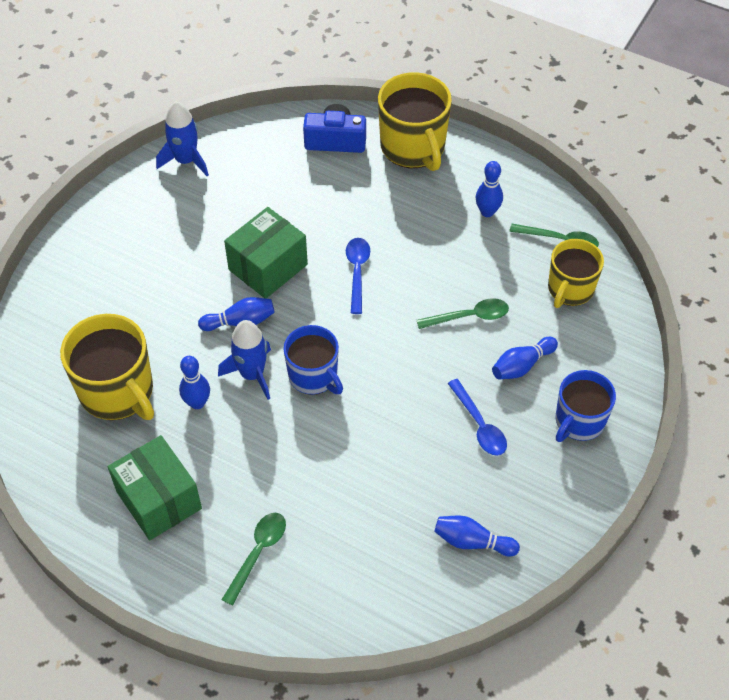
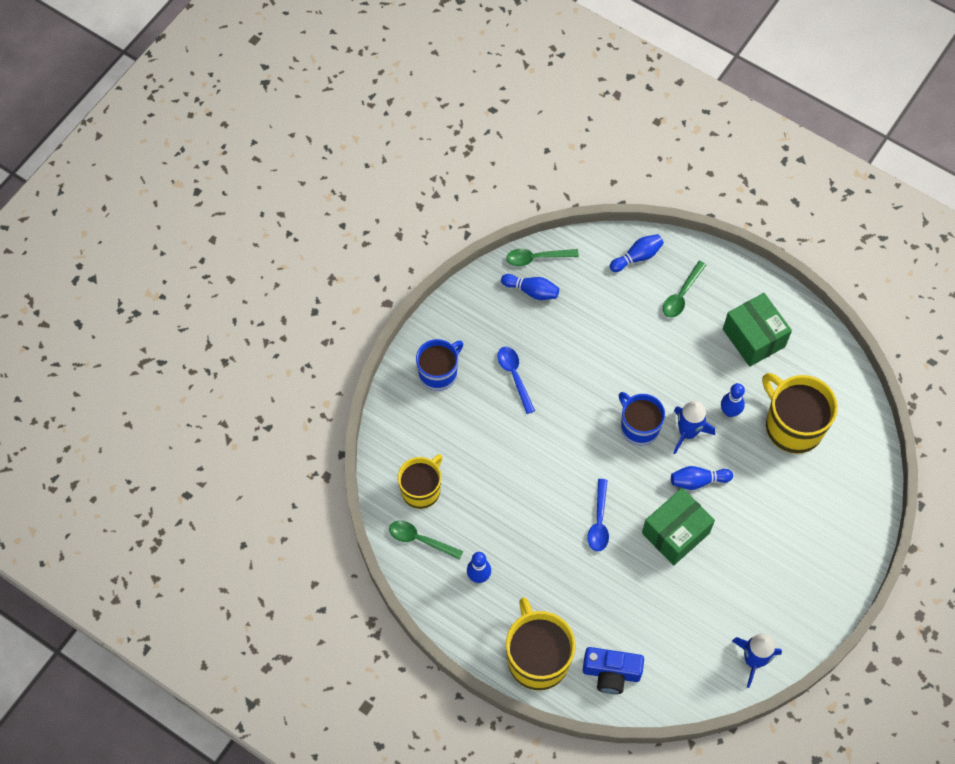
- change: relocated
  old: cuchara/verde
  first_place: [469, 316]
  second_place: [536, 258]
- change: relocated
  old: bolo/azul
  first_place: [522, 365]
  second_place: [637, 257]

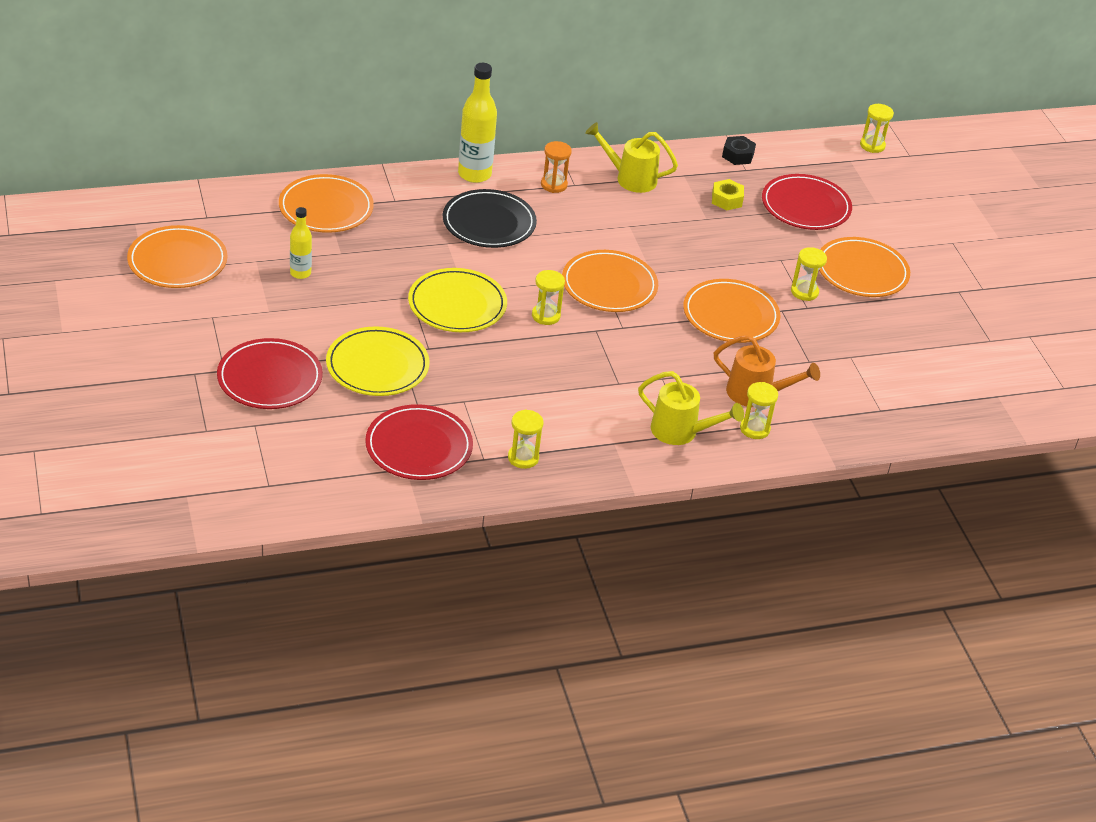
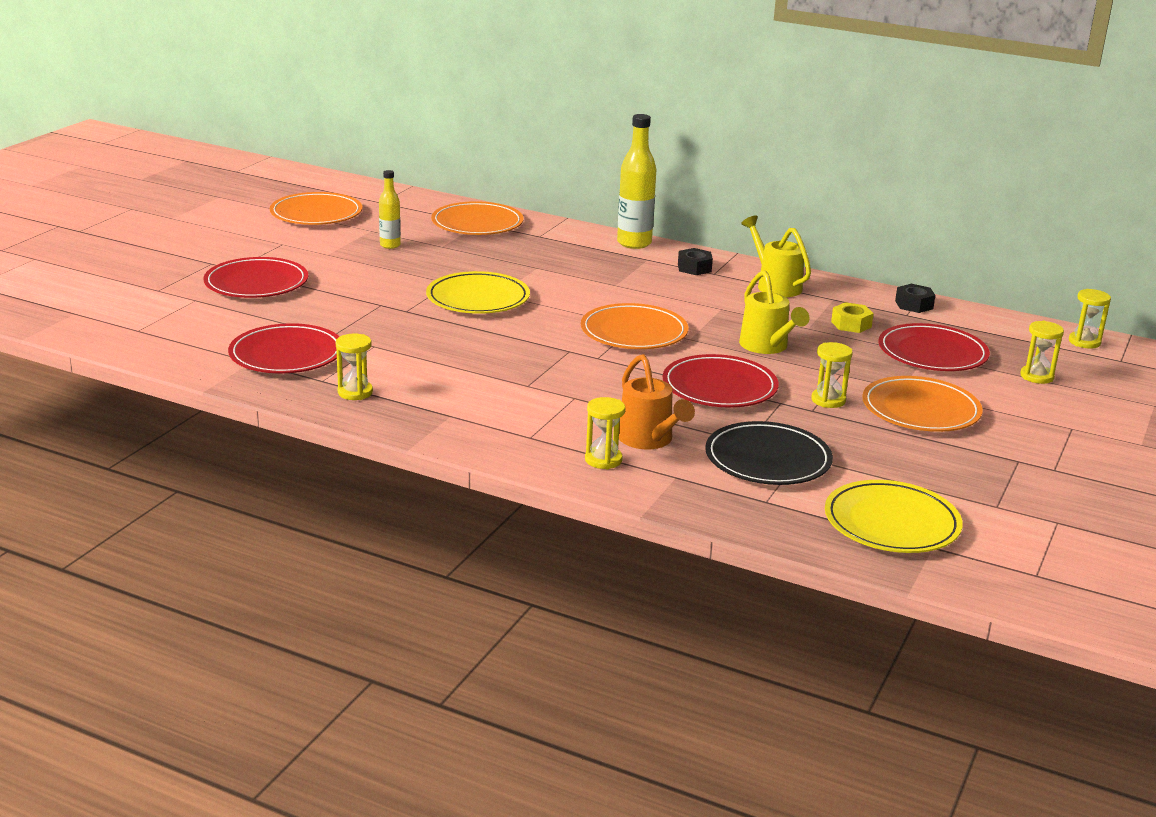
- change: colour
  old: plato/naranja
  new: plato/rojo
  first_place: [730, 315]
  second_place: [719, 387]
- change: exchanged
  old: reloj de arena/naranja
  new: tuerca/negro
  first_place: [554, 185]
  second_place: [694, 268]
- change: relocated
  old: plato/negro
  first_place: [489, 223]
  second_place: [768, 459]
- change: relocated
  old: regadera/amarillo
  first_place: [681, 432]
  second_place: [767, 347]
- change: relocated
  old: plato/amarillo
  first_place: [377, 366]
  second_place: [891, 522]
- change: relocated
  old: reloj de arena/amarillo
  first_place: [546, 316]
  second_place: [1037, 376]

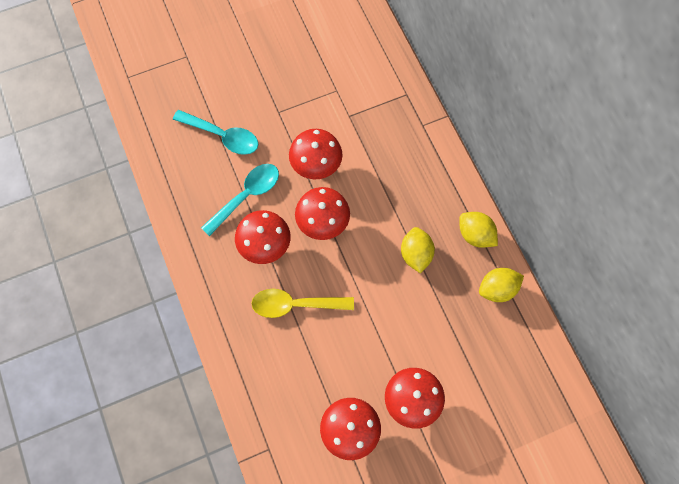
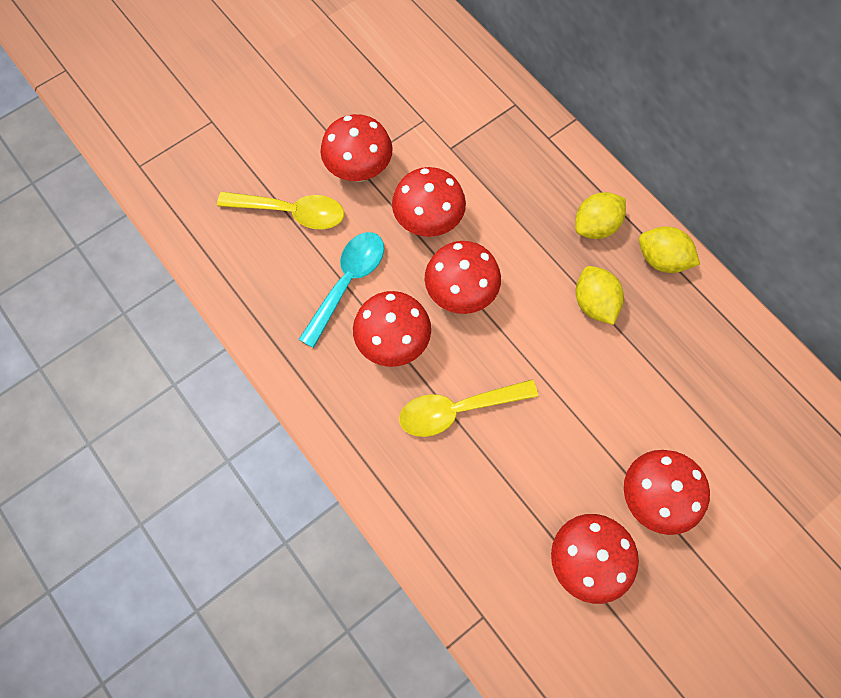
- change: colour
  old: cuchara/turquesa
  new: cuchara/amarillo
  first_place: [222, 136]
  second_place: [291, 212]
- change: appeared
  new: seta/rojo
  second_place: [359, 170]
- change: relocated
  old: limón/amarillo
  first_place: [497, 289]
  second_place: [595, 226]

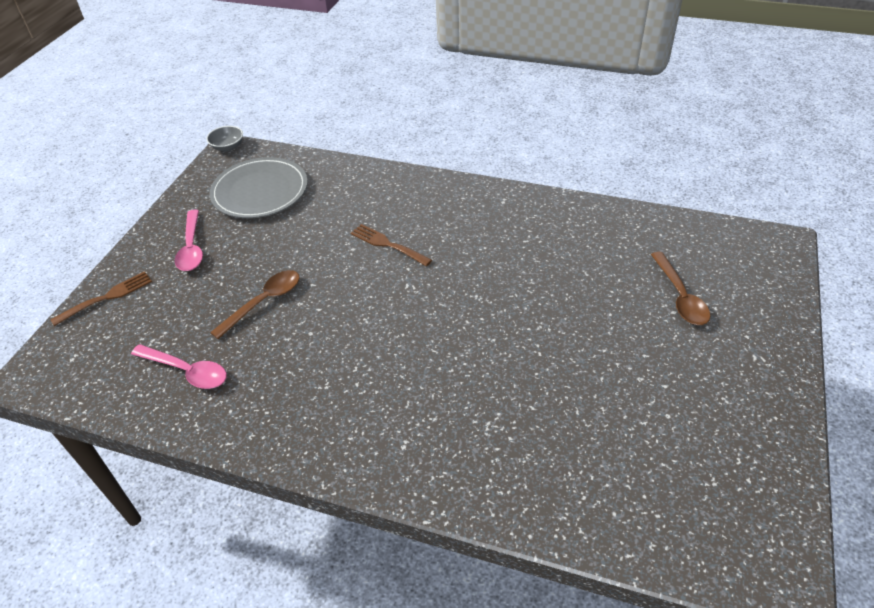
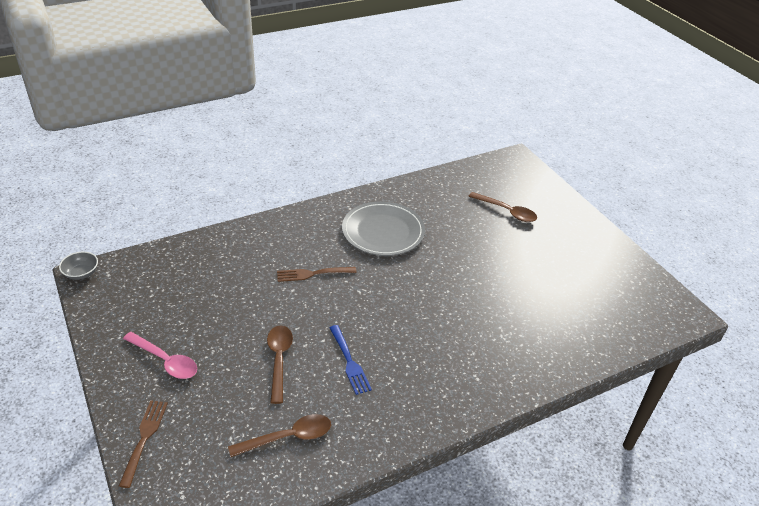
- change: colour
  old: cuchara/rosa
  new: cuchara/marrón
  first_place: [187, 371]
  second_place: [288, 437]
- change: appeared
  new: tenedor/azul
  second_place: [349, 362]
- change: relocated
  old: plato/gris
  first_place: [260, 191]
  second_place: [383, 231]

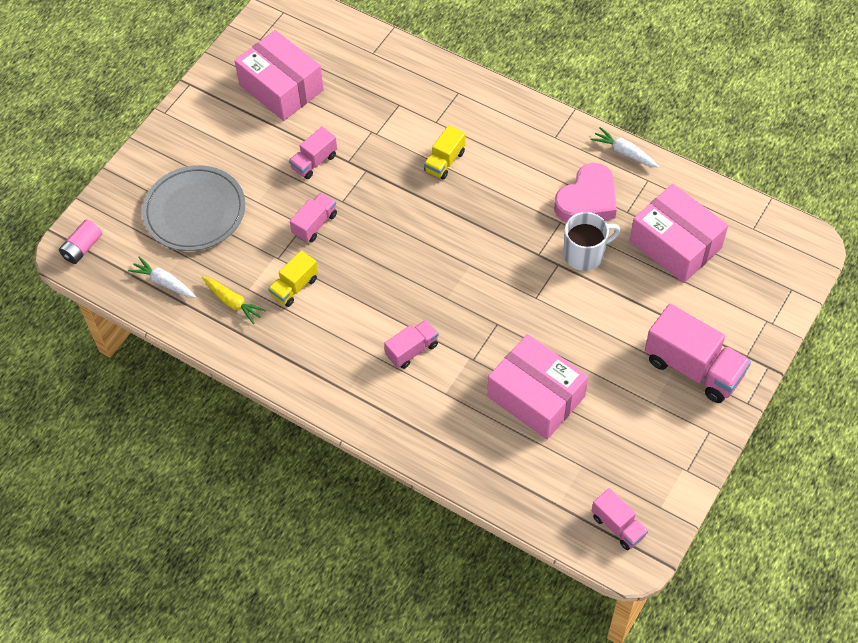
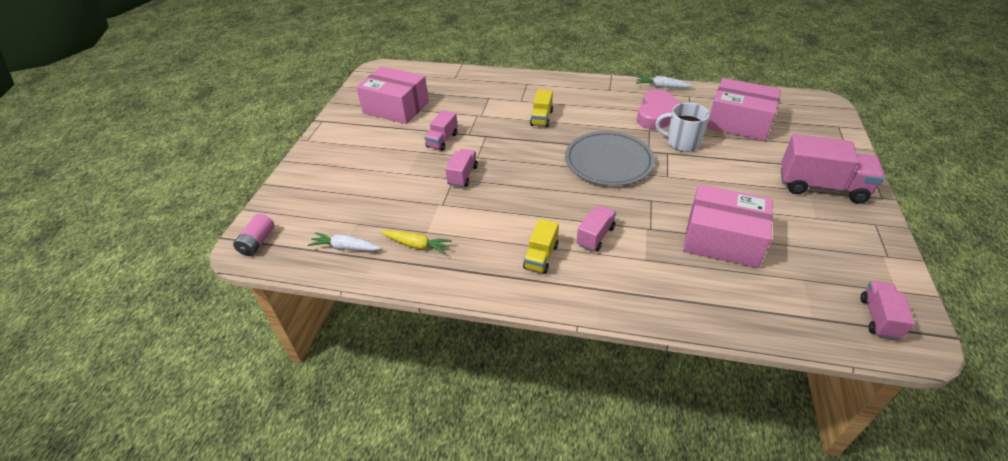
- change: relocated
  old: camión/amarillo
  first_place: [294, 287]
  second_place: [541, 257]
- change: relocated
  old: plato/gris
  first_place: [194, 211]
  second_place: [608, 161]
- change: spun
  old: taza/blanco
  first_place: [585, 254]
  second_place: [681, 142]
  degrees: -120
- change: spun
  old: camión/rosa
  first_place: [618, 526]
  second_place: [878, 318]
  degrees: -105

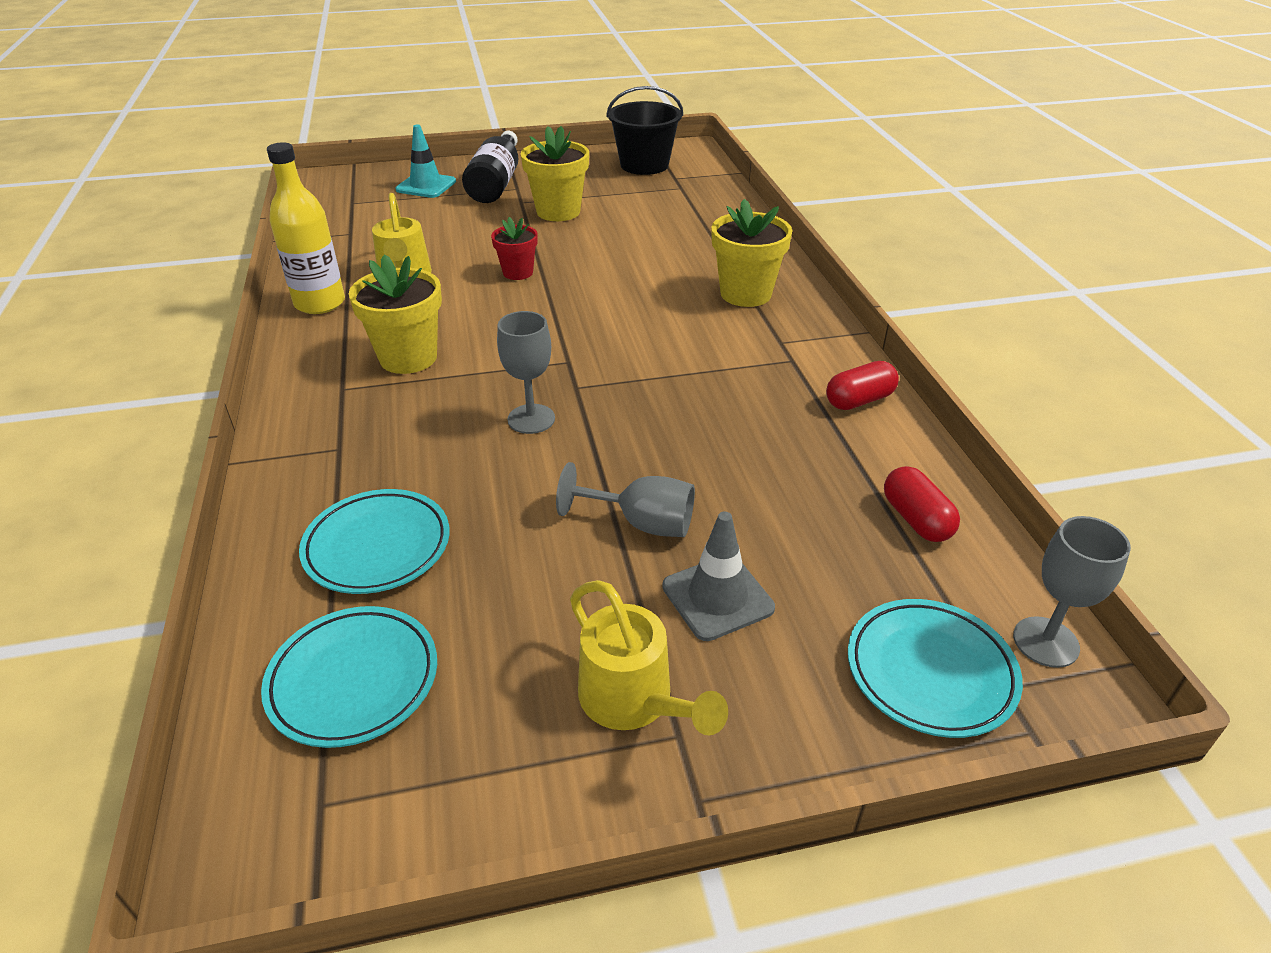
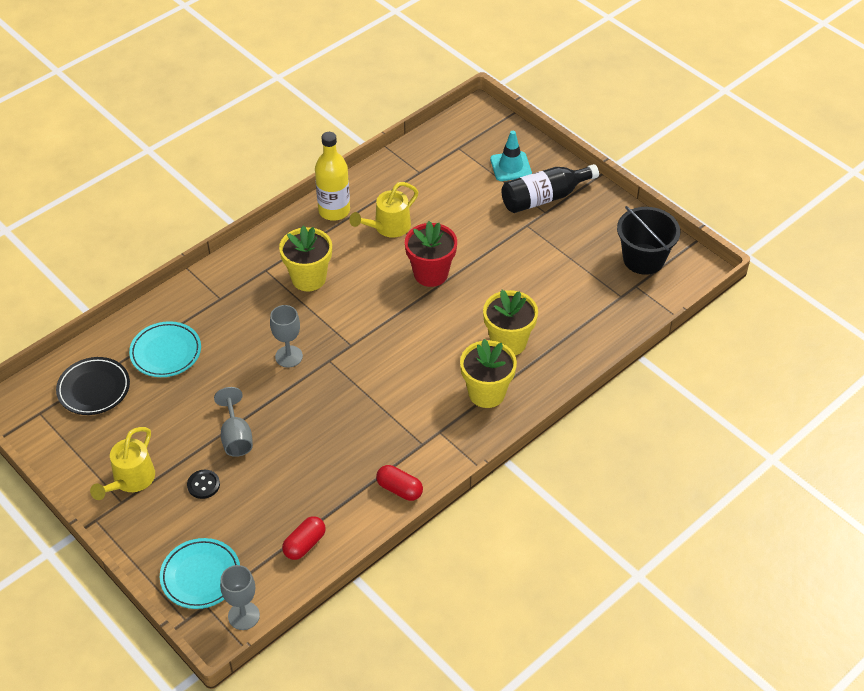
- change: colour
  old: plato/turquesa
  new: plato/negro
  first_place: [353, 680]
  second_place: [94, 389]
- change: exchanged
  old: cono de tráfico/gris
  new: botón/negro
  first_place: [717, 597]
  second_place: [203, 485]
- change: size
  old: maceta/rojo
  first_place: [518, 272]
  second_place: [431, 274]
  factor: 1.64
- change: relocated
  old: maceta/amarillo
  first_place: [558, 212]
  second_place: [508, 342]

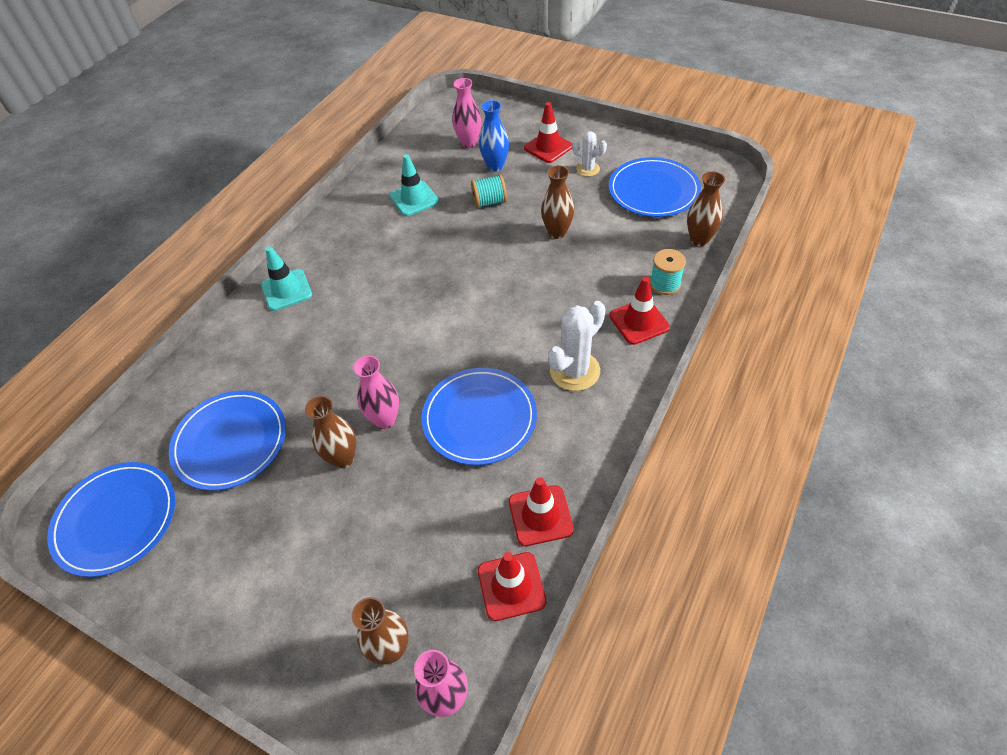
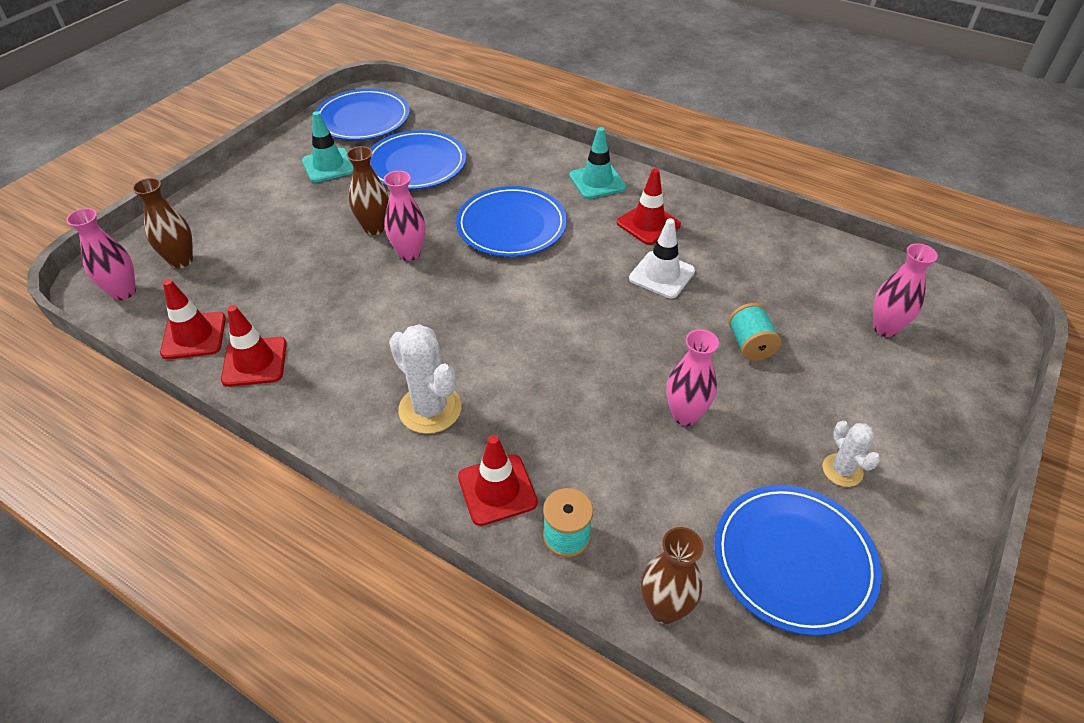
- change: relocated
  old: cono de tráfico/turquesa
  first_place: [414, 199]
  second_place: [328, 165]
- change: relocated
  old: plato/azul
  first_place: [479, 418]
  second_place: [511, 225]
- change: relocated
  old: cono de tráfico/rojo
  first_place: [548, 147]
  second_place: [648, 224]
- change: appeared
  new: cono de tráfico/blanco
  second_place: [662, 275]
- change: colour
  old: florero/marrón
  new: florero/rosa
  first_place: [557, 232]
  second_place: [685, 415]
- change: spun
  old: cactus/blanco
  first_place: [588, 169]
  second_place: [842, 470]
  degrees: -45
- change: missing
  old: florero/azul
  first_place: [495, 166]

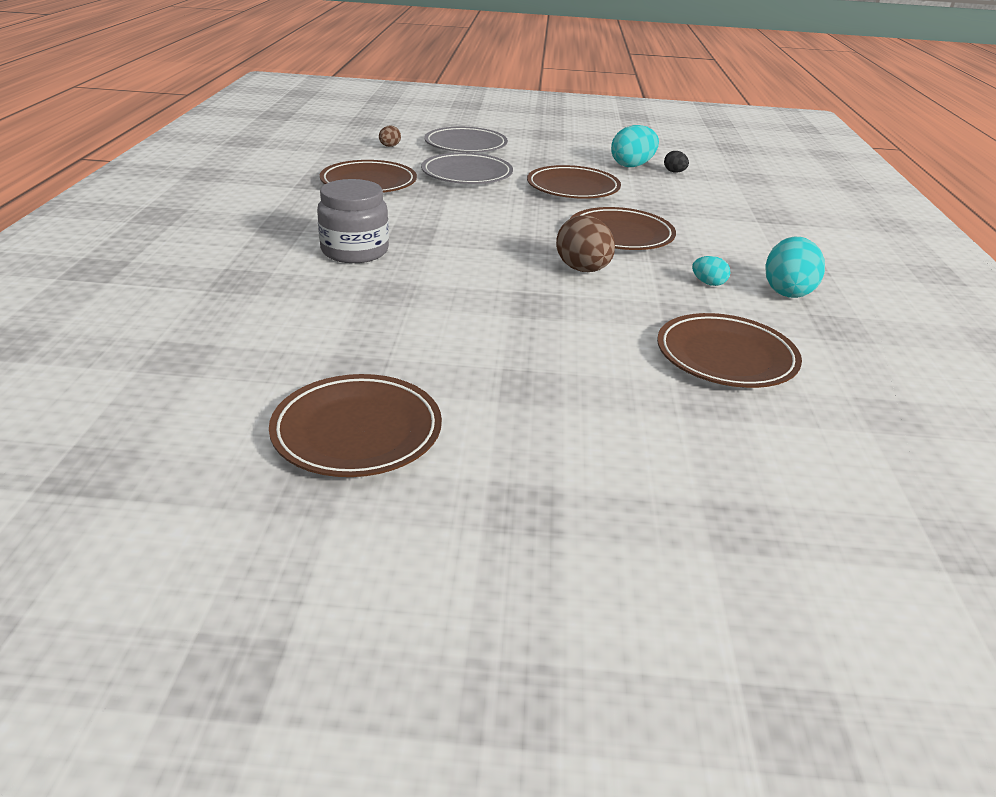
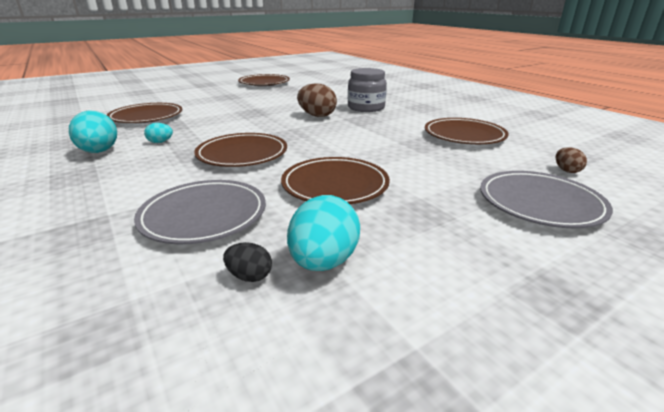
- change: relocated
  old: plato/gris
  first_place: [467, 174]
  second_place: [204, 216]
- change: relocated
  old: huevo/marrón
  first_place: [583, 270]
  second_place: [317, 116]

